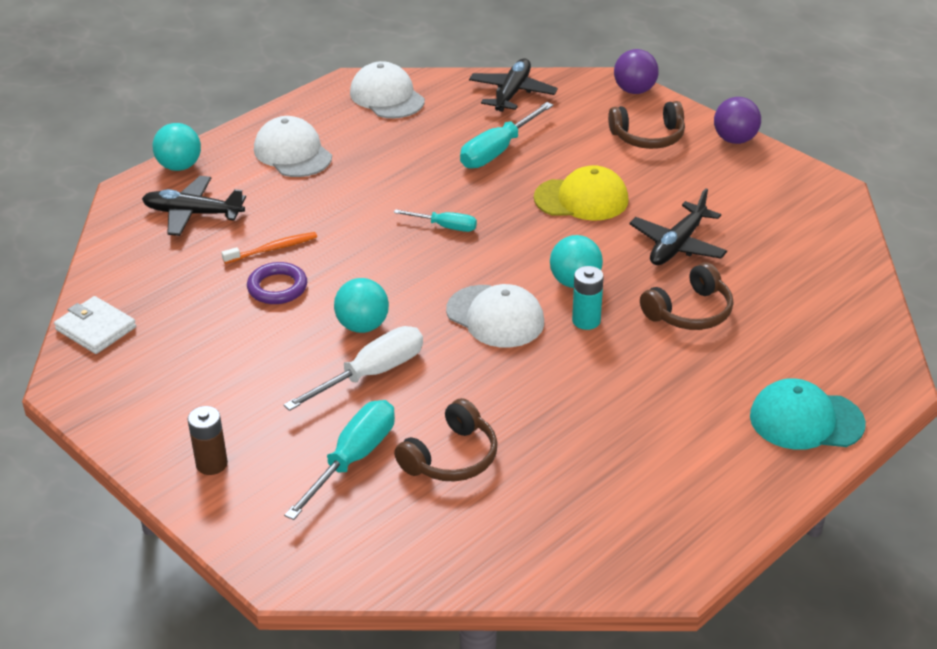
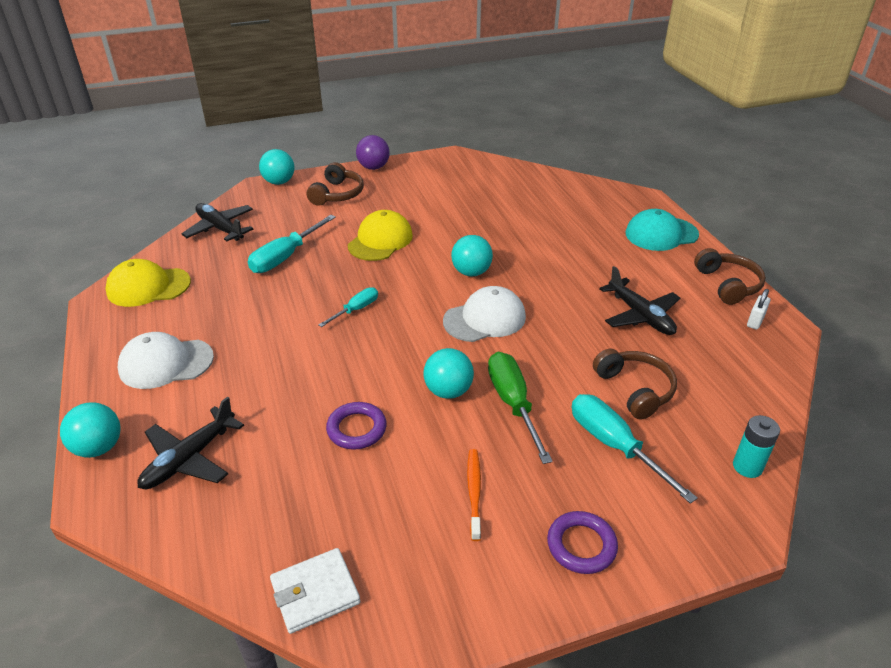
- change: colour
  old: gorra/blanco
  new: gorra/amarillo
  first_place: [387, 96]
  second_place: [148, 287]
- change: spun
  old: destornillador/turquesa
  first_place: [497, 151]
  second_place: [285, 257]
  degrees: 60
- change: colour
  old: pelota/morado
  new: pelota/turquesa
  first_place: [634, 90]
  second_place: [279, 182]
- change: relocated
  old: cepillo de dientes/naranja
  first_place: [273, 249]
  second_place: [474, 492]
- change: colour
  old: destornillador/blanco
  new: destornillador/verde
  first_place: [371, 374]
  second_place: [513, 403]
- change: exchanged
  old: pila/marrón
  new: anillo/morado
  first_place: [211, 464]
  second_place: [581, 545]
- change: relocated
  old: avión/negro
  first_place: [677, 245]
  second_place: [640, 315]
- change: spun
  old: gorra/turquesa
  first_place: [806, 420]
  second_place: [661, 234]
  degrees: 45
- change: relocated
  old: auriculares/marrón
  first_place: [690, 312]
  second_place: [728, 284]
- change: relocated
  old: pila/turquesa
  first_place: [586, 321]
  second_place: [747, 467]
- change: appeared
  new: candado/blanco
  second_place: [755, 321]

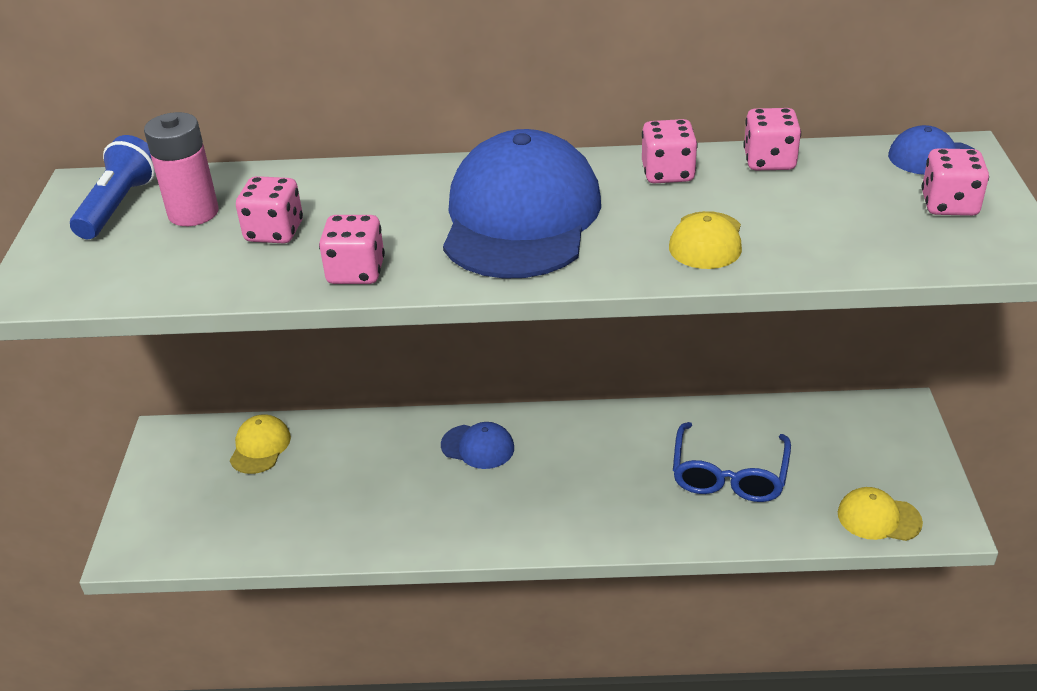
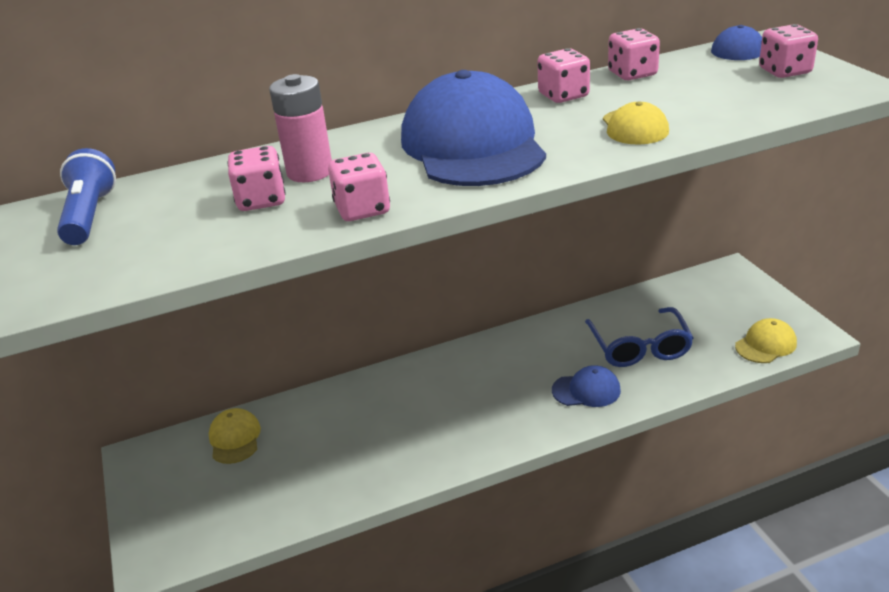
- change: relocated
  old: pila/rosa
  first_place: [193, 213]
  second_place: [310, 172]
- change: relocated
  old: gorra/azul
  first_place: [478, 447]
  second_place: [586, 390]
- change: spun
  old: gorra/amarillo
  first_place: [878, 518]
  second_place: [765, 344]
  degrees: 150

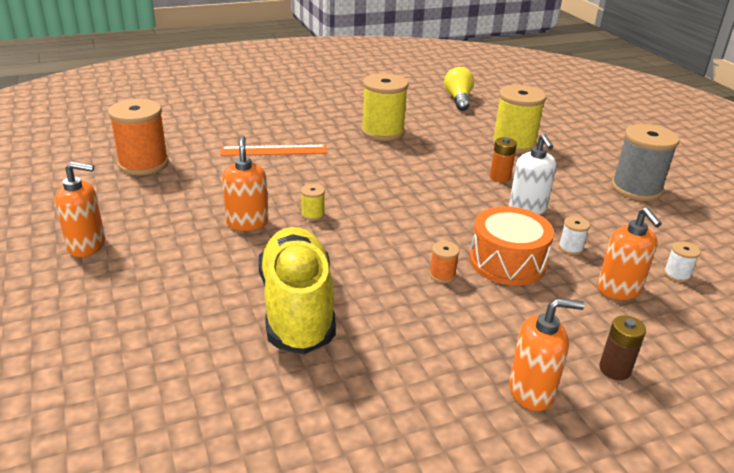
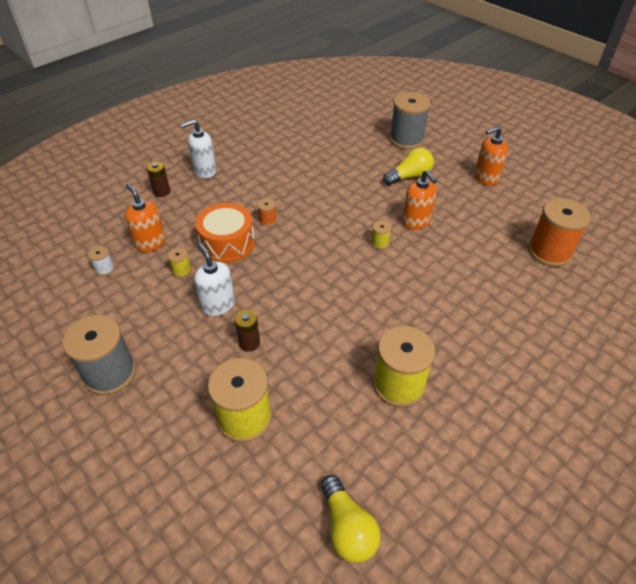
- change: colour
  old: carrete/blanco
  new: carrete/amarillo
  first_place: [571, 248]
  second_place: [181, 270]
- change: colour
  old: dispensador de jabón/naranja
  new: dispensador de jabón/blanco
  first_place: [531, 391]
  second_place: [205, 171]
- change: colour
  old: pila/naranja
  new: pila/marrón
  first_place: [500, 177]
  second_place: [249, 343]
- change: appeared
  new: bombilla/amarillo
  second_place: [409, 176]
- change: appeared
  new: carrete/gris
  second_place: [406, 139]
- change: missing
  old: regla/naranja
  first_place: [274, 150]
- change: missing
  old: zapato/amarillo
  first_place: [297, 308]

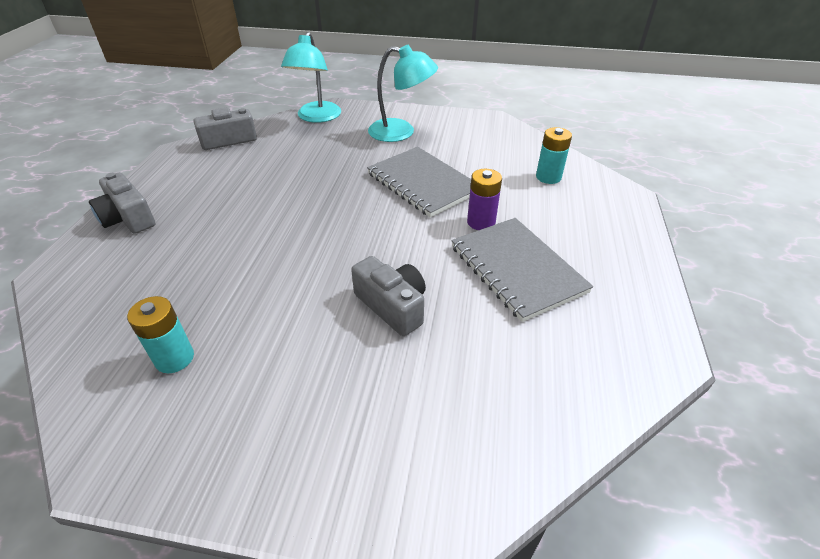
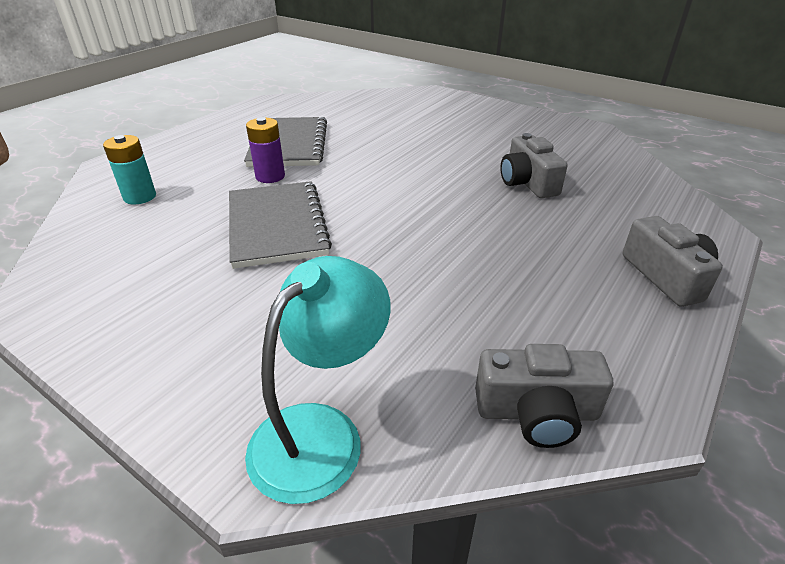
- change: relocated
  old: cámara/gris
  first_place: [392, 306]
  second_place: [527, 182]
- change: missing
  old: pila/turquesa
  first_place: [174, 358]
- change: missing
  old: lámpara/turquesa
  first_place: [401, 132]

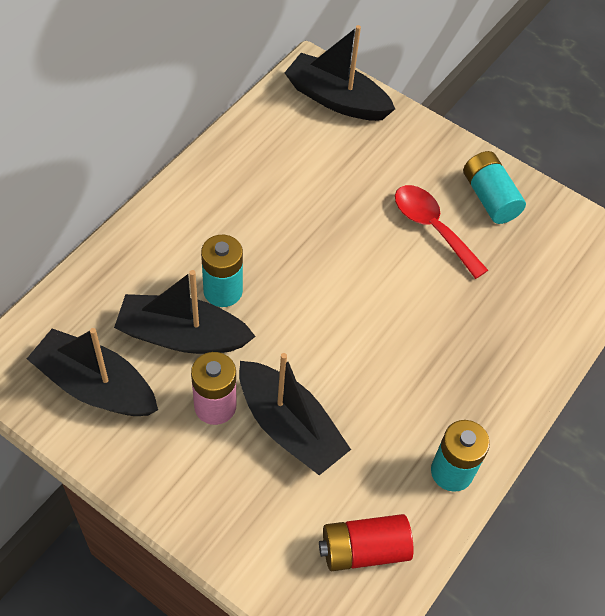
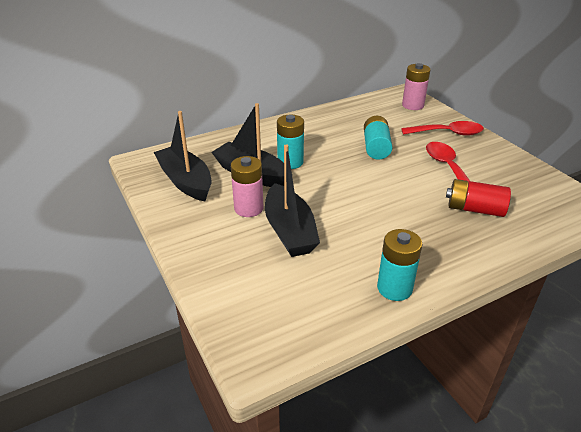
- change: relocated
  old: pila/turquesa
  first_place: [489, 198]
  second_place: [376, 147]
- change: appeared
  new: cuchara/rojo
  second_place: [447, 133]
- change: exchanged
  old: barco/negro
  new: pila/rosa
  first_place: [336, 99]
  second_place: [412, 105]
- change: relocated
  old: pila/rojo
  first_place: [364, 549]
  second_place: [474, 209]

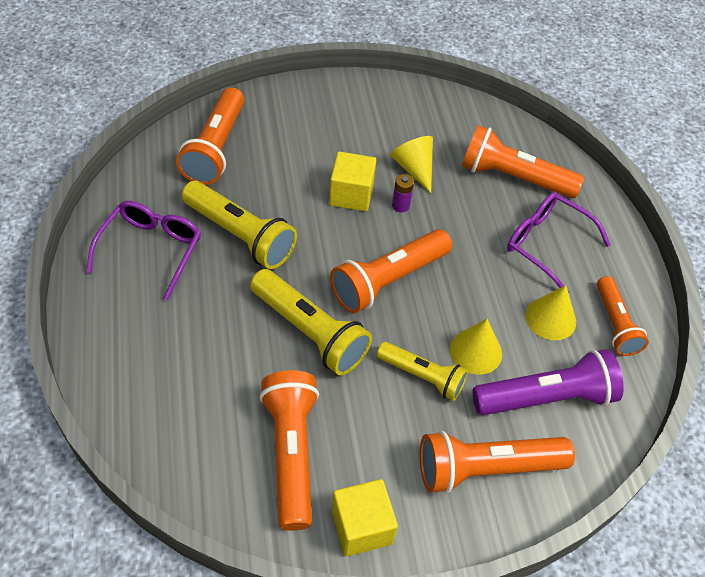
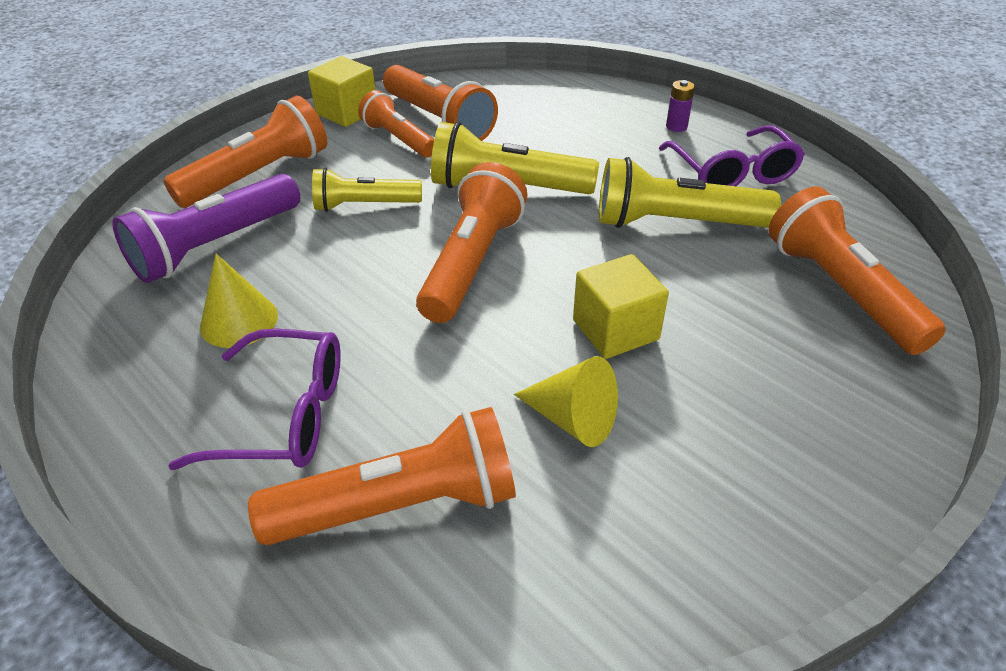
- change: relocated
  old: lámpara de mano/naranja
  first_place: [615, 324]
  second_place: [398, 139]
- change: relocated
  old: pila/morado
  first_place: [400, 206]
  second_place: [676, 126]
- change: missing
  old: cono/amarillo
  first_place: [476, 351]

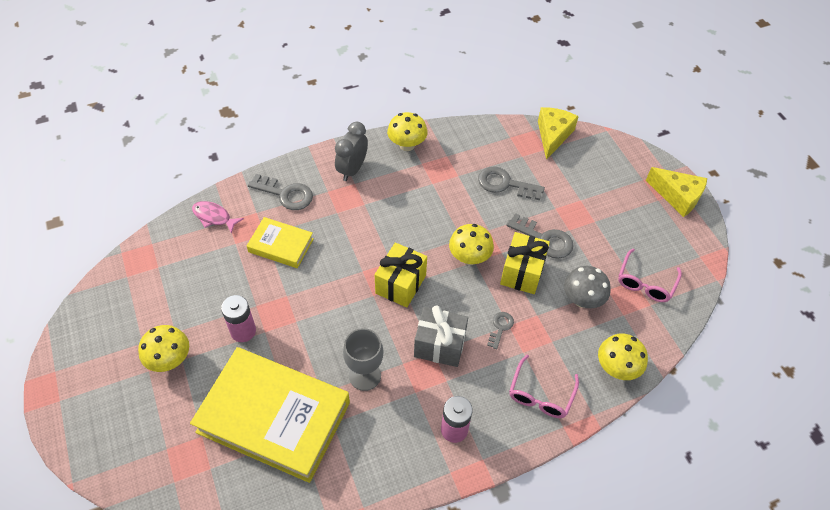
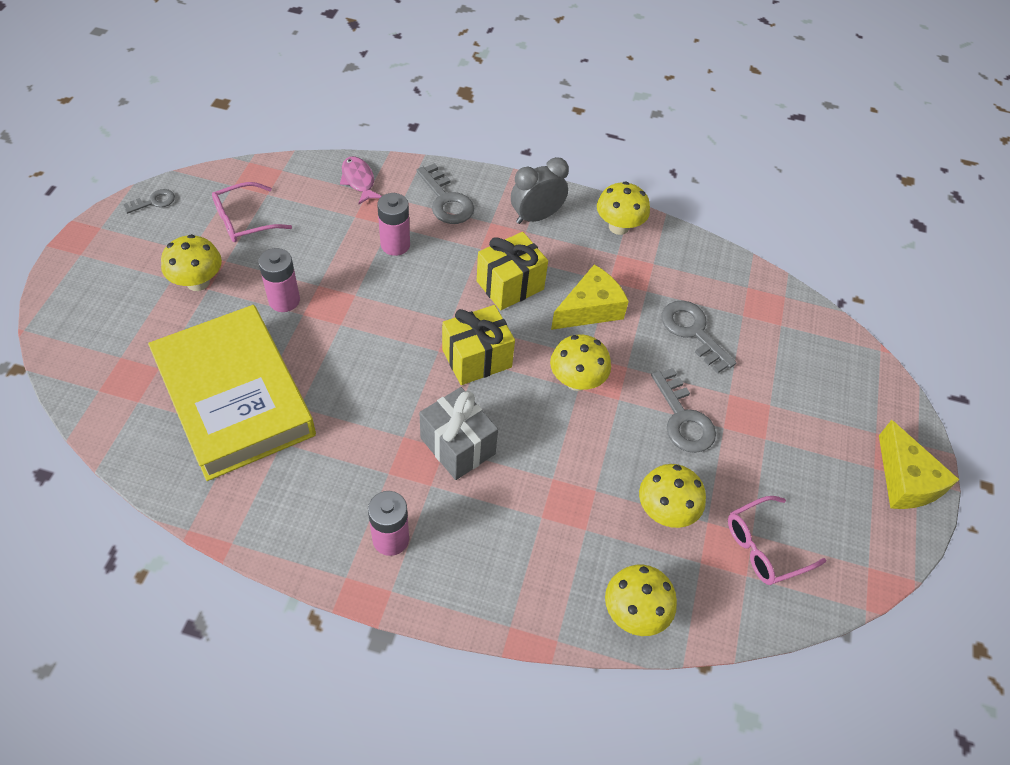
- change: relocated
  old: llave/gris
  first_place: [500, 327]
  second_place: [154, 202]
- change: relocated
  old: gafas/rosa
  first_place: [540, 394]
  second_place: [244, 220]
- change: exchanged
  old: libro/amarillo
  new: pila/rosa
  first_place: [281, 245]
  second_place: [395, 245]
- change: relocated
  old: regalo/amarillo
  first_place: [522, 272]
  second_place: [510, 285]
- change: relocated
  old: queso/amarillo
  first_place: [553, 135]
  second_place: [590, 309]
- change: colour
  old: seta/gris
  new: seta/amarillo
  first_place: [582, 300]
  second_place: [665, 511]
- change: missing
  old: copa/gris
  first_place: [365, 375]

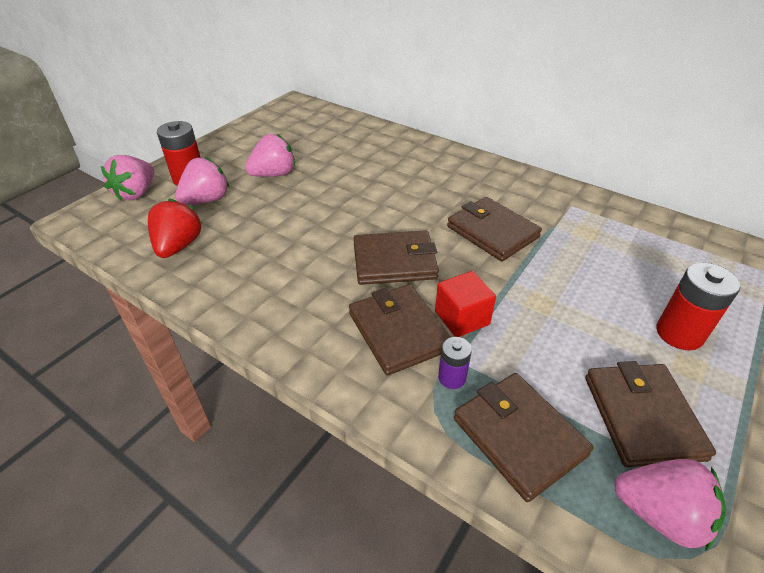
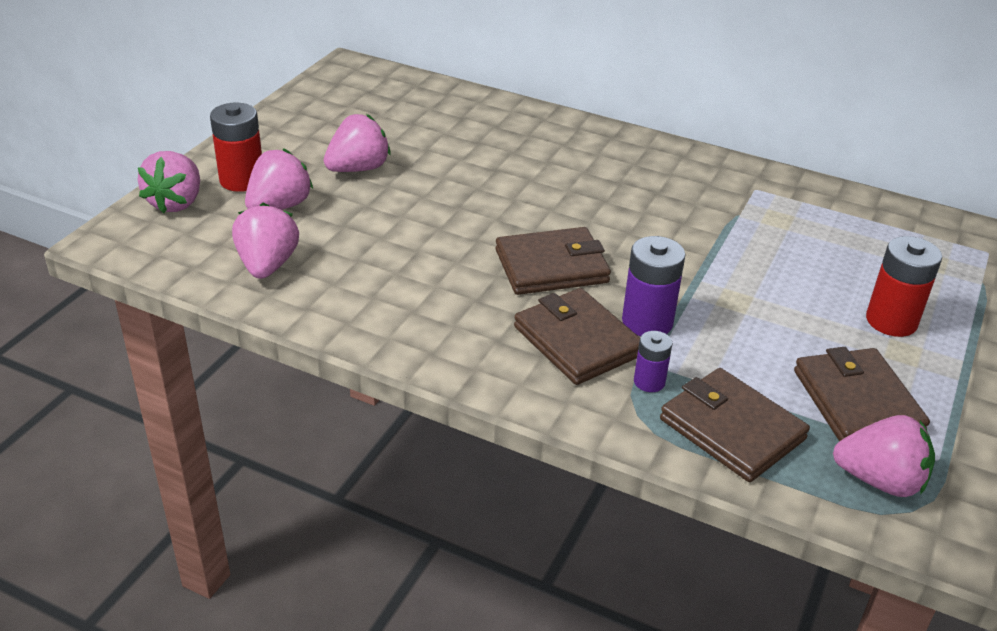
- change: colour
  old: fresa/rojo
  new: fresa/rosa
  first_place: [178, 246]
  second_place: [267, 265]
- change: exchanged
  old: cubo/rojo
  new: pila/morado
  first_place: [462, 318]
  second_place: [647, 322]
- change: missing
  old: cartera/marrón
  first_place: [492, 232]

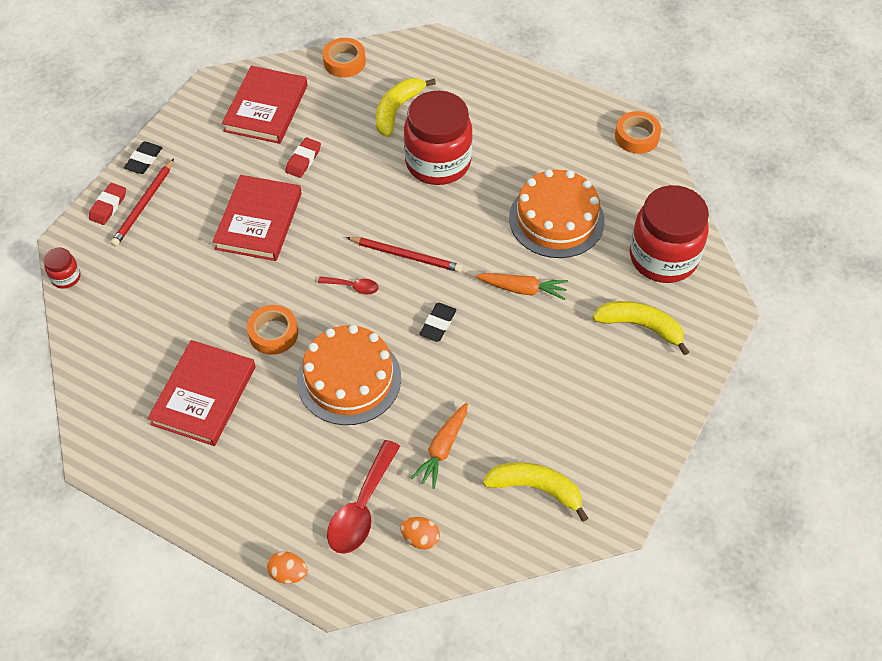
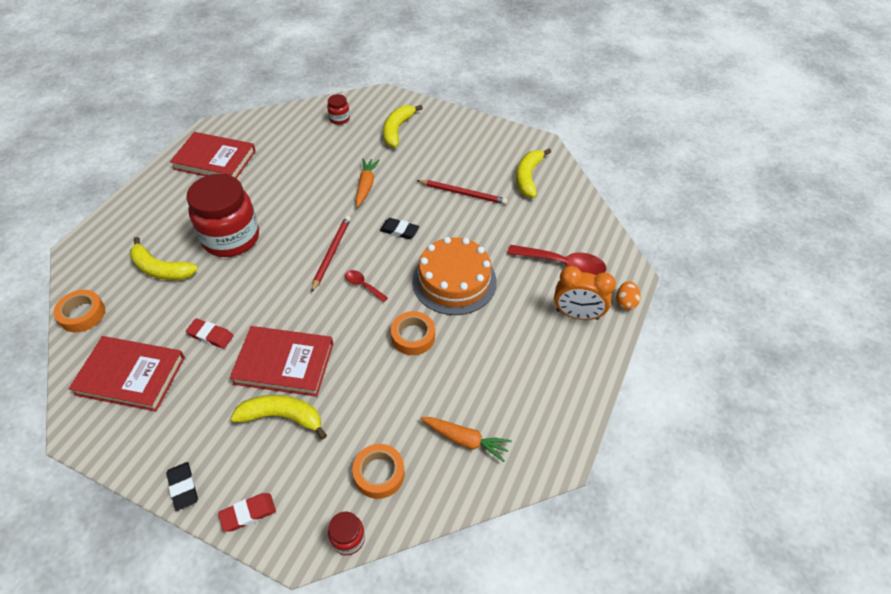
- change: spun
  old: goma de borrar/negro
  first_place: [144, 160]
  second_place: [183, 487]
  degrees: 45
- change: relocated
  old: libro/rojo
  first_place: [203, 395]
  second_place: [214, 160]
- change: spun
  old: goma de borrar/rojo
  first_place: [108, 206]
  second_place: [248, 513]
  degrees: -45
- change: appeared
  new: plátano/amarillo
  second_place: [282, 417]
- change: size
  old: tarro/rojo
  first_place: [663, 257]
  second_place: [339, 119]
  factor: 0.43
- change: spun
  old: cuchara/rojo
  first_place: [353, 287]
  second_place: [363, 285]
  degrees: -60
- change: relocated
  old: cinta adhesiva/naranja
  first_place: [636, 137]
  second_place: [379, 474]
- change: relocated
  old: lápiz/rojo
  first_place: [144, 204]
  second_place: [462, 193]
- change: relocated
  old: zanahoria/naranja
  first_place: [442, 449]
  second_place: [465, 440]
- change: appeared
  new: despertador/naranja
  second_place: [577, 314]
- change: missing
  old: huevo/naranja
  first_place: [420, 538]
- change: missing
  old: tarta/naranja
  first_place: [556, 219]

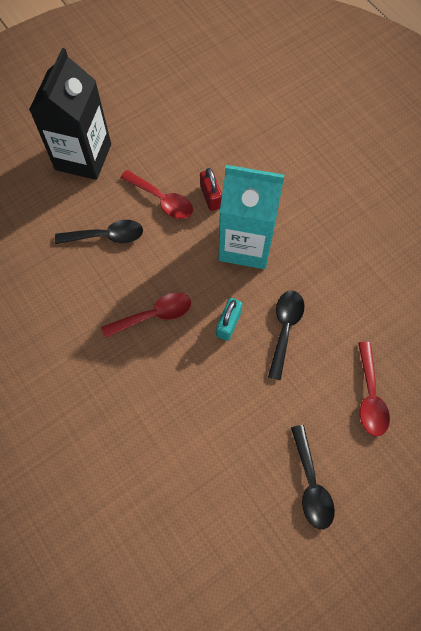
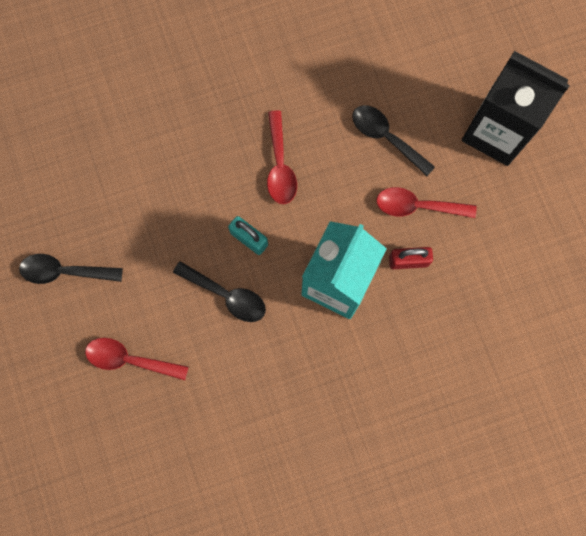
- change: spun
  old: cuchara/negro
  first_place: [106, 236]
  second_place: [386, 137]
  degrees: 120
- change: spun
  old: cuchara/rojo
  first_place: [162, 200]
  second_place: [417, 206]
  degrees: 45

